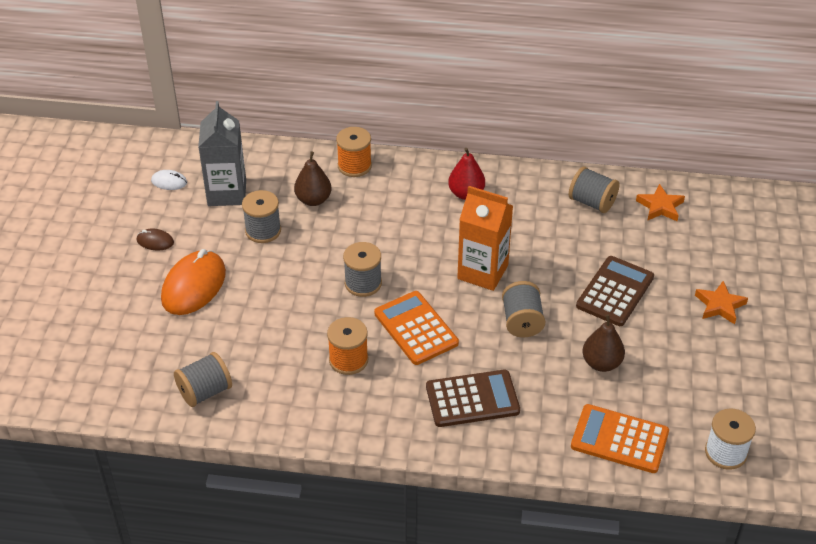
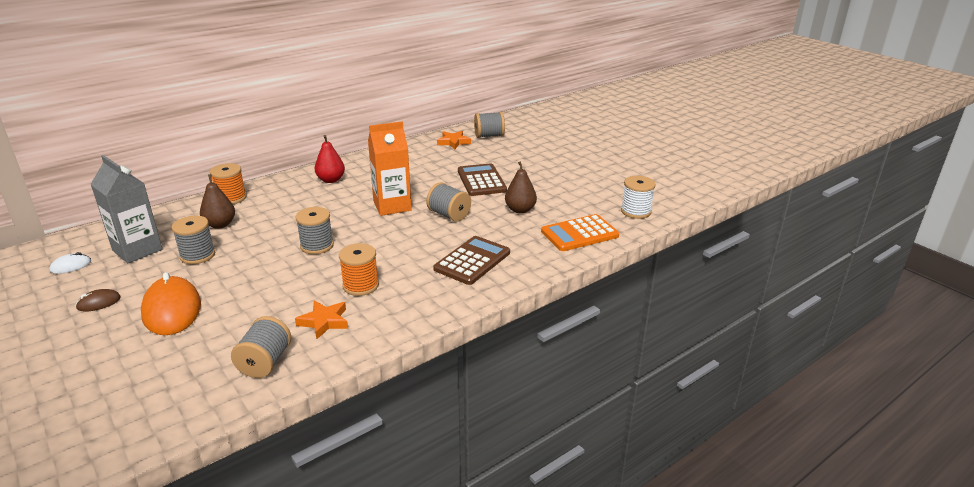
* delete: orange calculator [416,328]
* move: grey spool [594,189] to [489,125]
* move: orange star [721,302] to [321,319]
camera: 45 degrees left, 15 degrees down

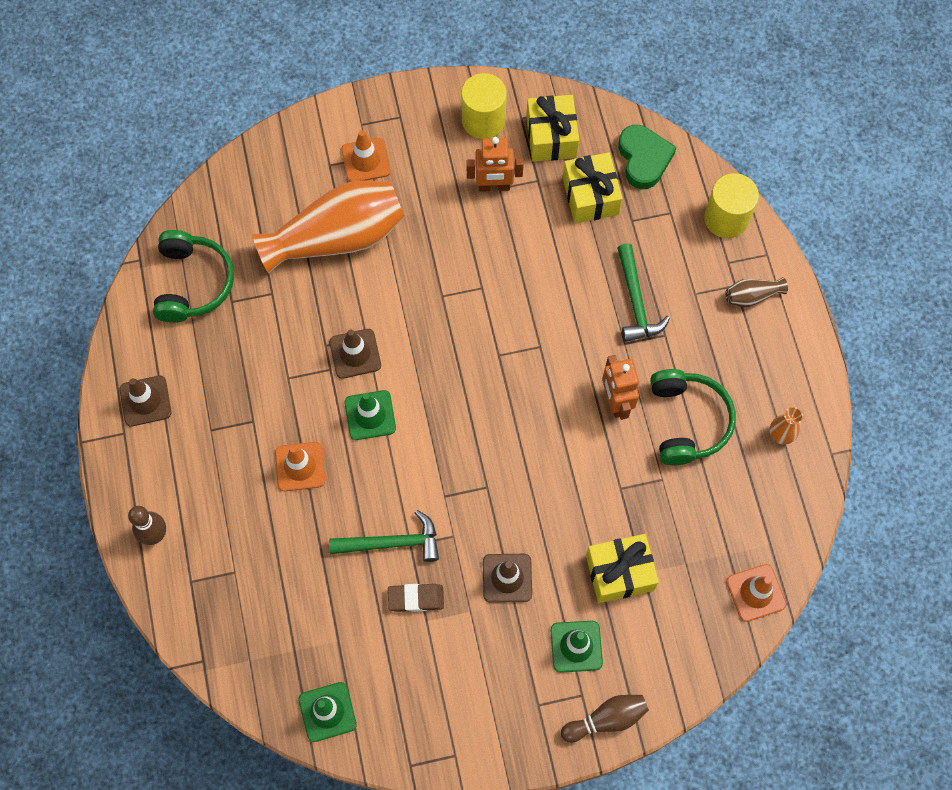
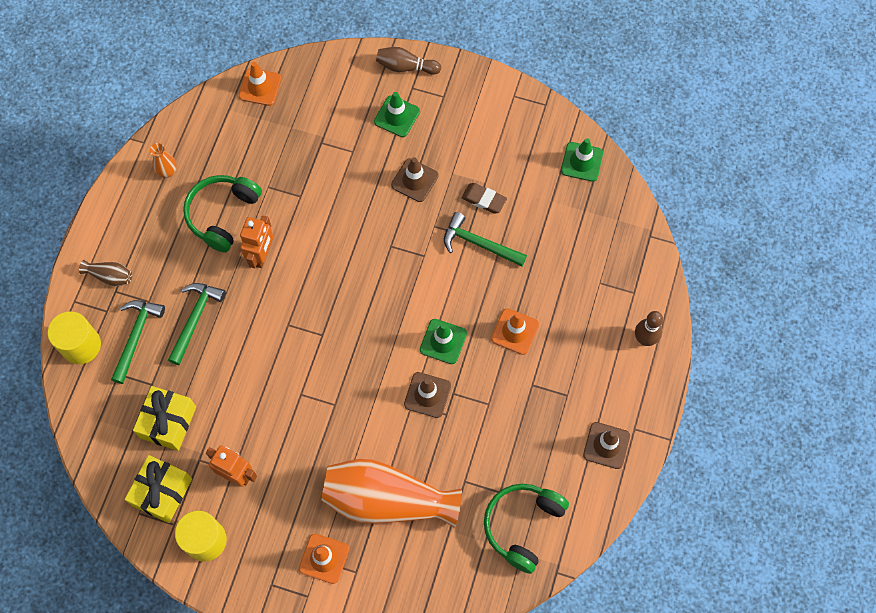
* delete: yellow gift [622,568]
* delete: green heart [647,157]
* insert: green hammer [138,342]
camera: 150 degrees left, 0 degrees up

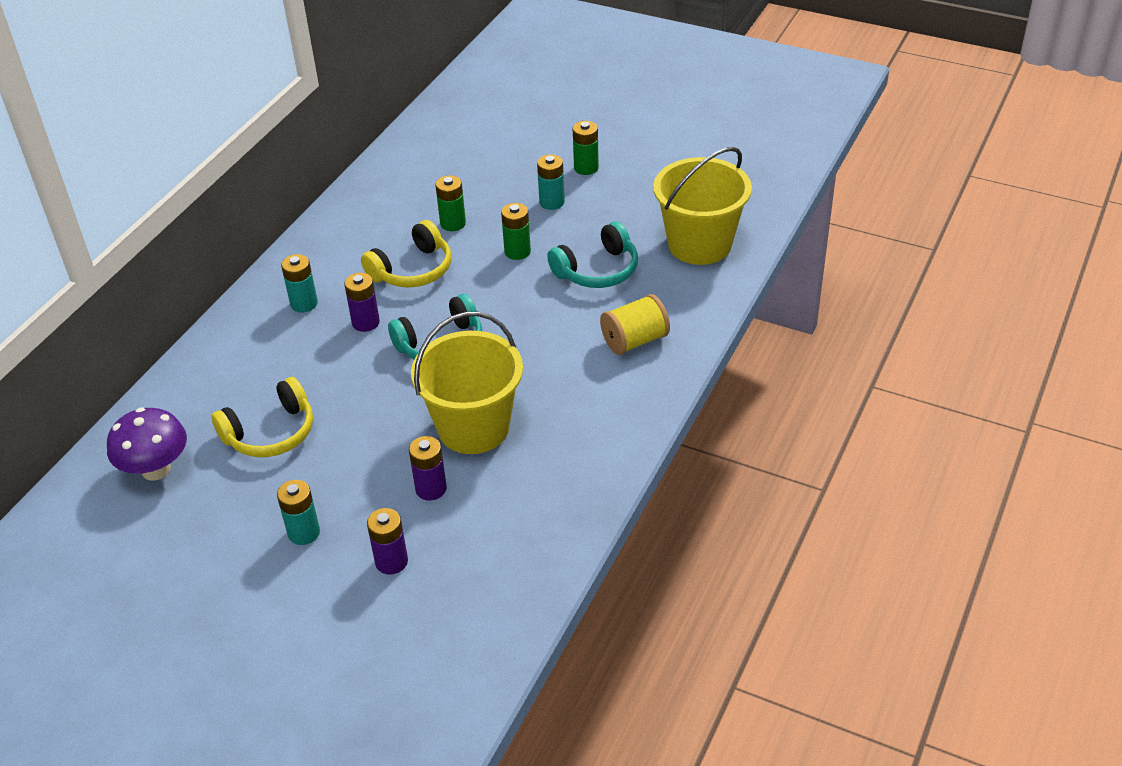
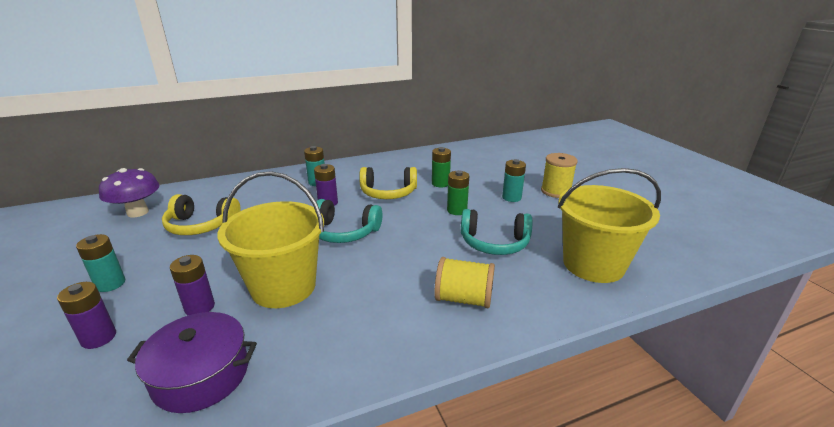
* replace: green battery [586,148] to yellow spool [559,175]
* insert: purple pot [192,362]
camera: 40 degrees right, 15 degrees down

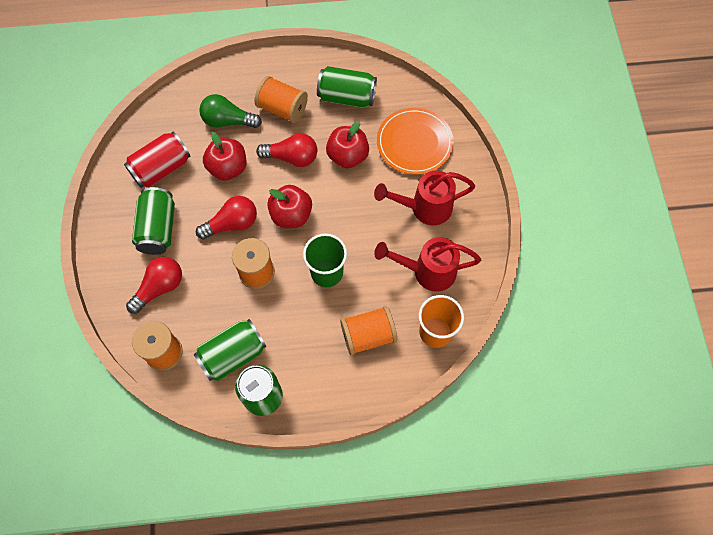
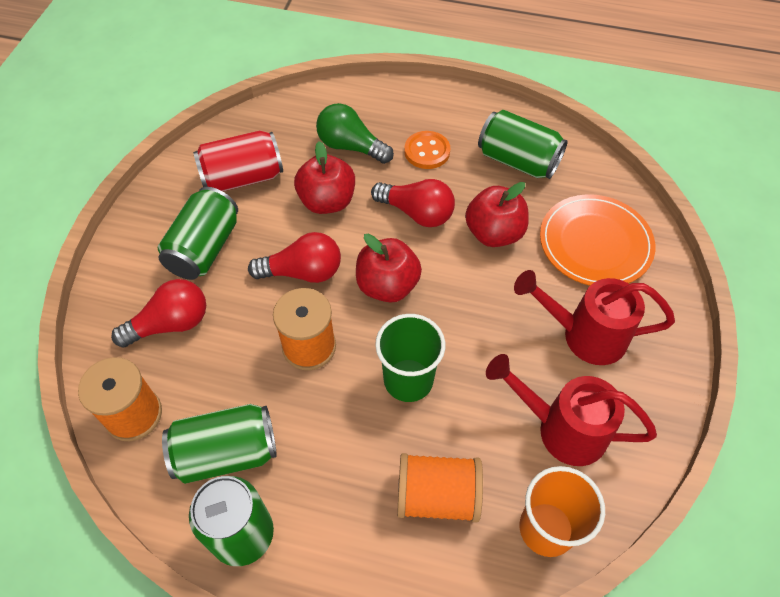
* replace: orange spool [281,99] to orange button [427,150]
camera: 20 degrees right, 10 degrees down

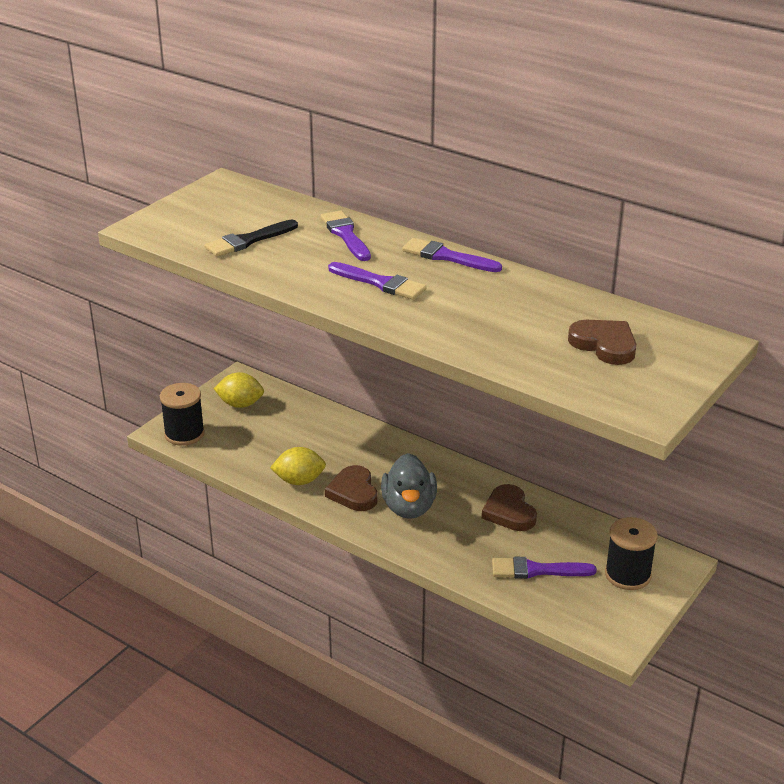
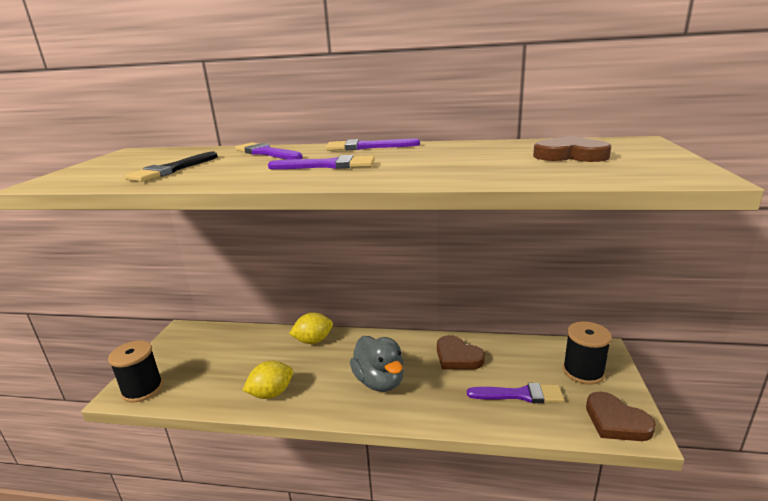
* move: yellow lemon [238,390] to [311,328]
* move: brown heart [351,488] to [621,416]
* rotate: purple brush [544,568] = [515,393] 150 degrees counterclockwise
camera: 25 degrees left, 10 degrees down

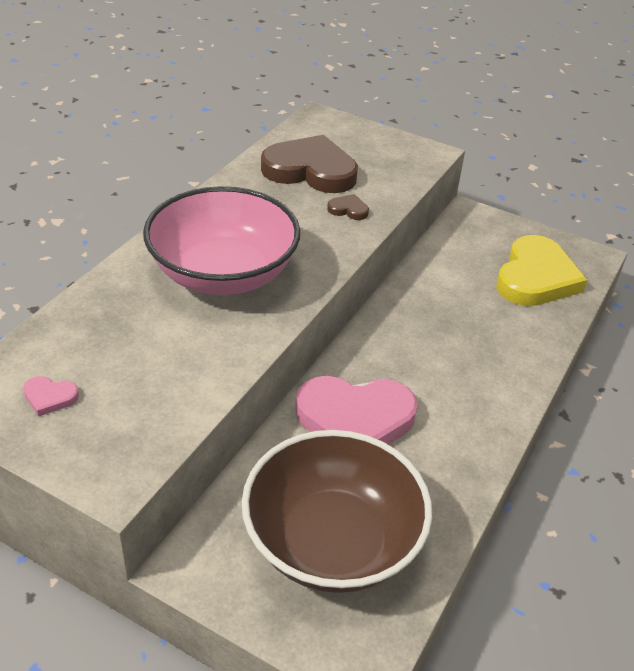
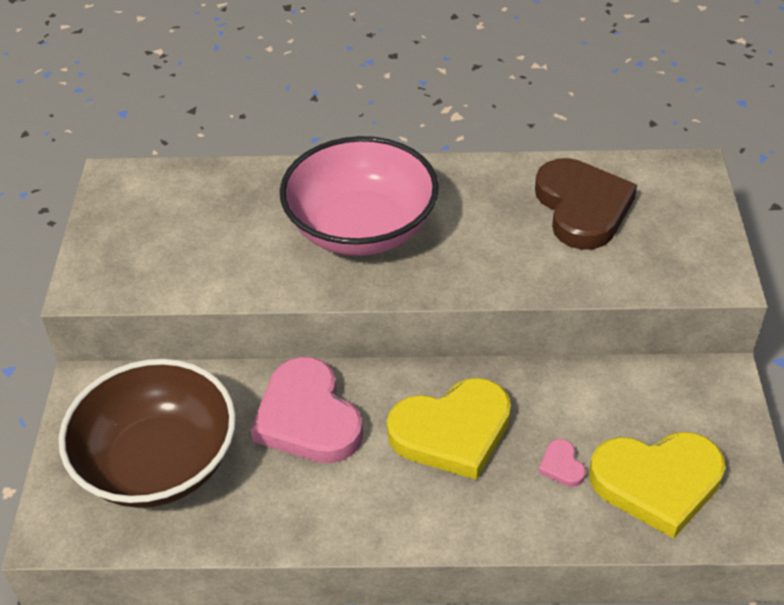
* move: pink heart [51,396] to [562,463]
* delete: brown heart [348,207]
* insert: yellow heart [449,429]
camera: 65 degrees right, 5 degrees up

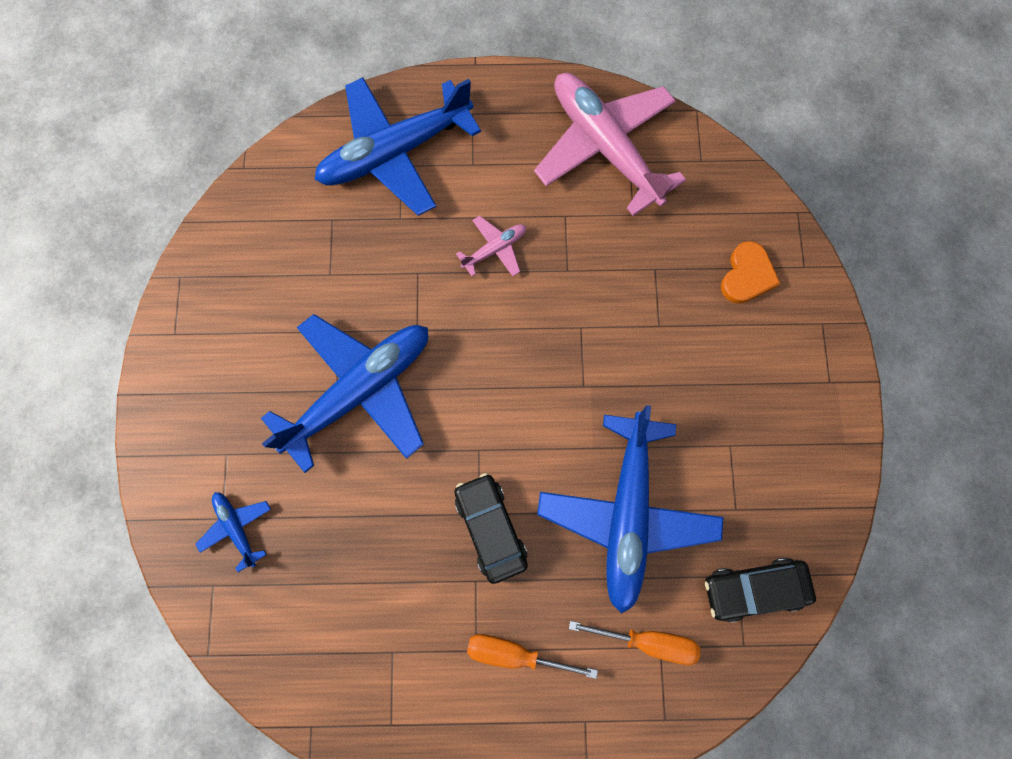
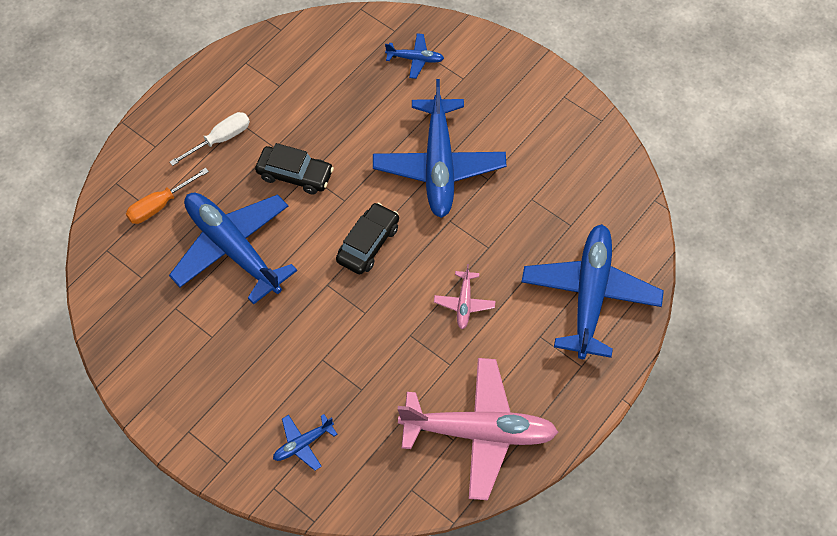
* recolor: orange screwdriver [532,656] to white screwdriver [210,139]
* move: black car [760,590] to [367,238]
* replace: orange heart [750,272] to blue plane [305,442]
camera: 130 degrees right, 15 degrees down

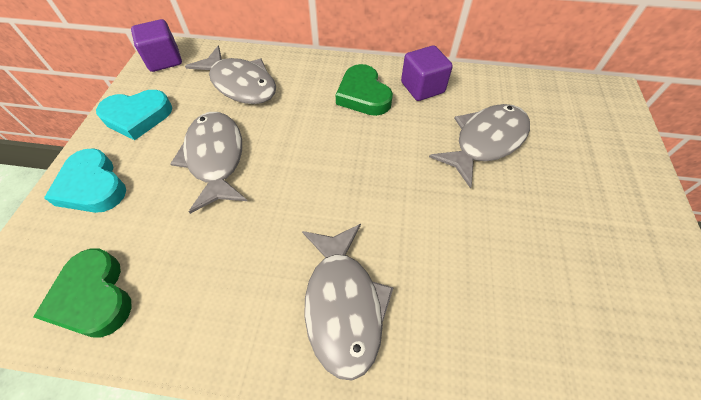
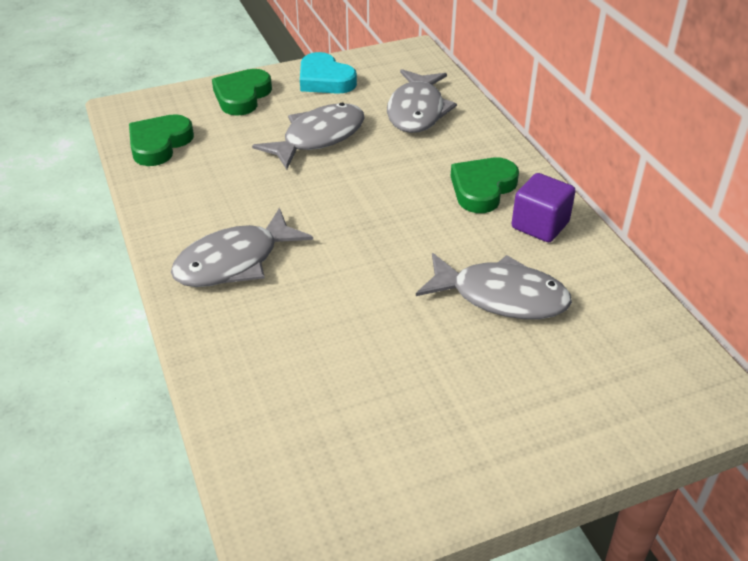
* recolor: turquoise heart [85,180] to green heart [242,92]
* delete: purple cube [156,45]
camera: 60 degrees right, 15 degrees down

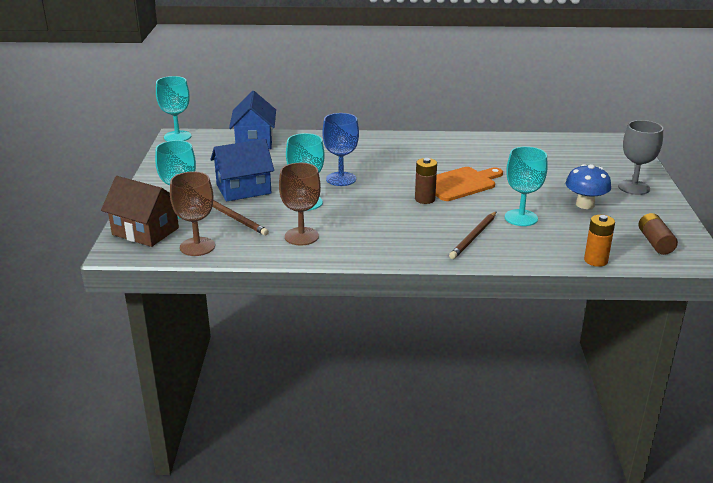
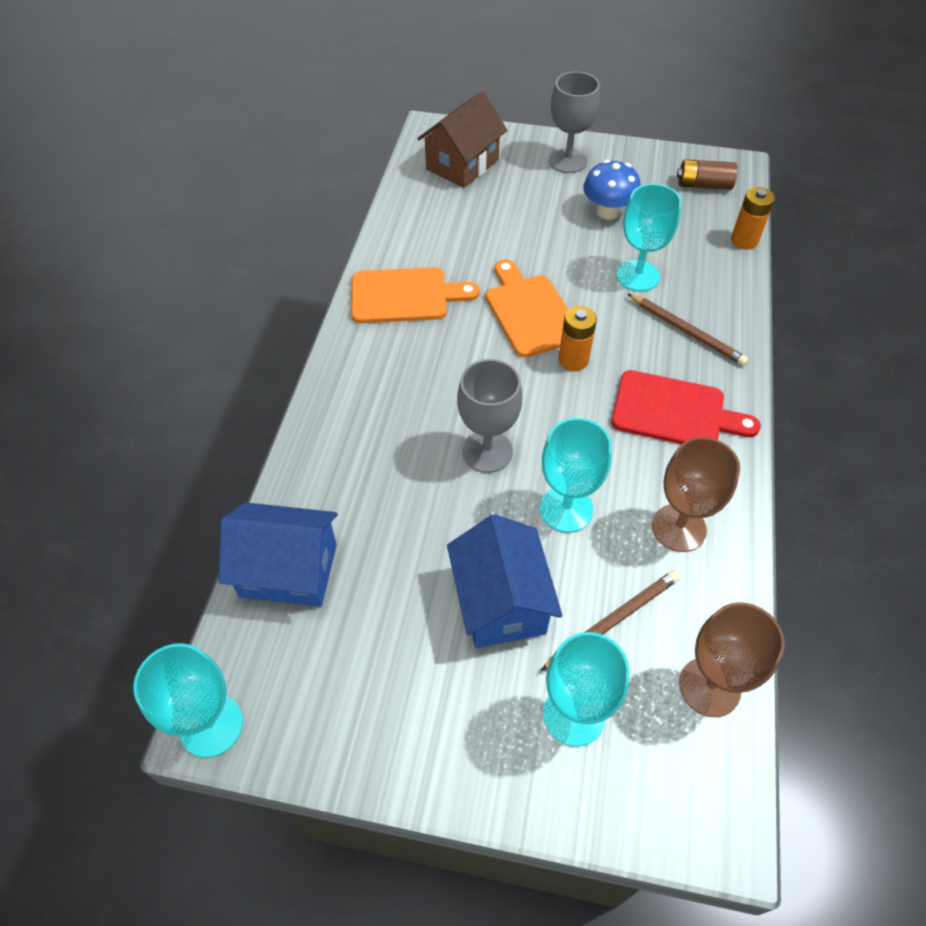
* move: brown house [140,211] to [462,139]
* recolor: blue goblet [340,149] to grey goblet [489,416]
* recolor: brown battery [426,181] to orange battery [578,338]
* insert: orange cutting board [415,295]
* insert: red cutting board [686,407]
camera: 80 degrees left, 25 degrees up

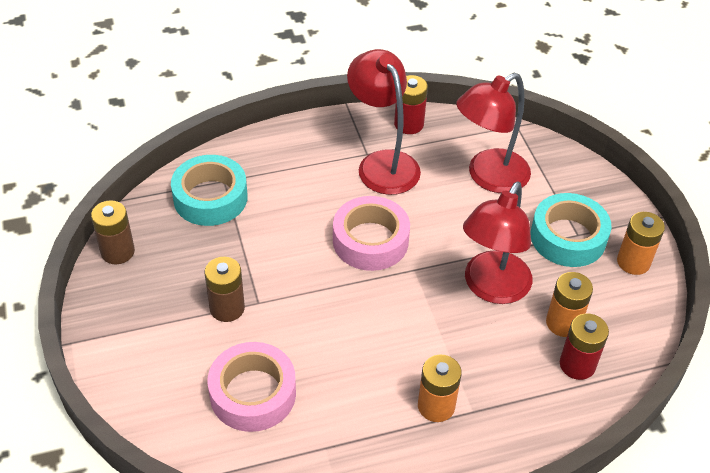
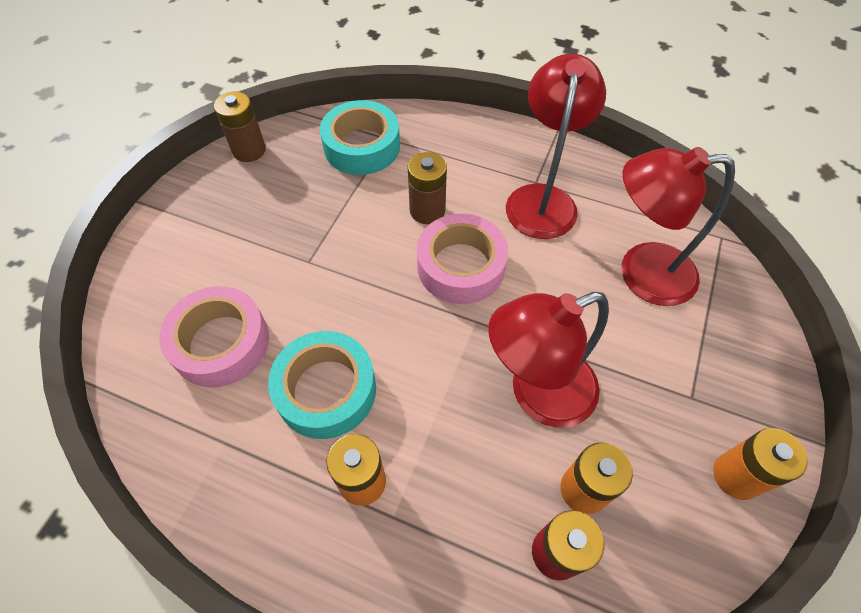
* move: brown battery [224,289] to [427,188]
* delete: red battery [411,104]
* move: turquoise tape [571,230] to [322,385]
camera: 40 degrees right, 10 degrees up

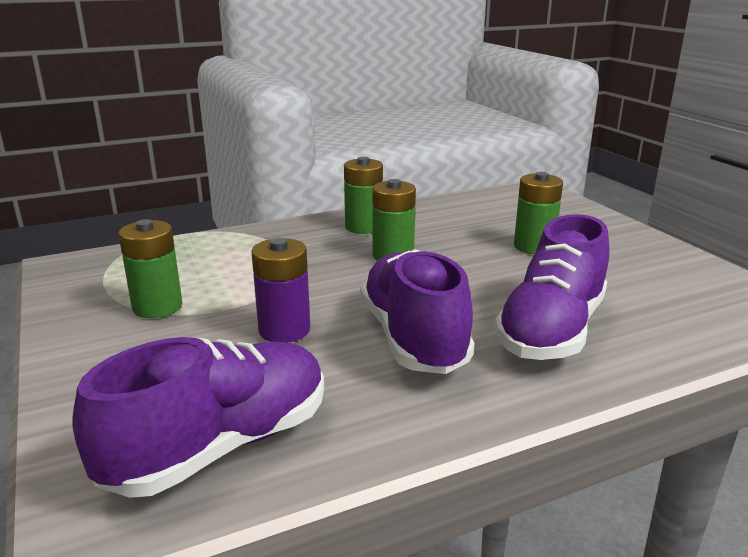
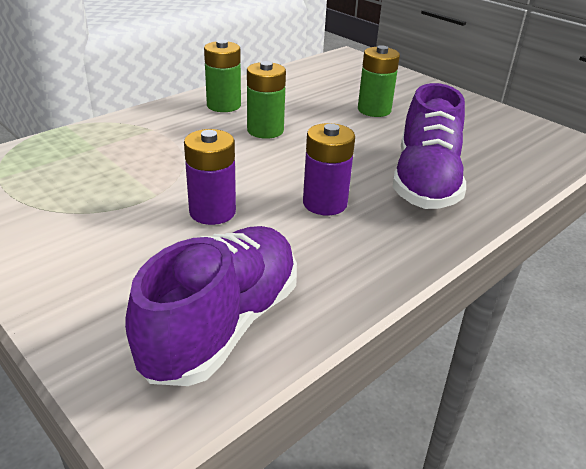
* delete: green battery [150,268]
* replace: purple shoe [417,311] to purple battery [329,169]
camera: 20 degrees left, 10 degrees up

